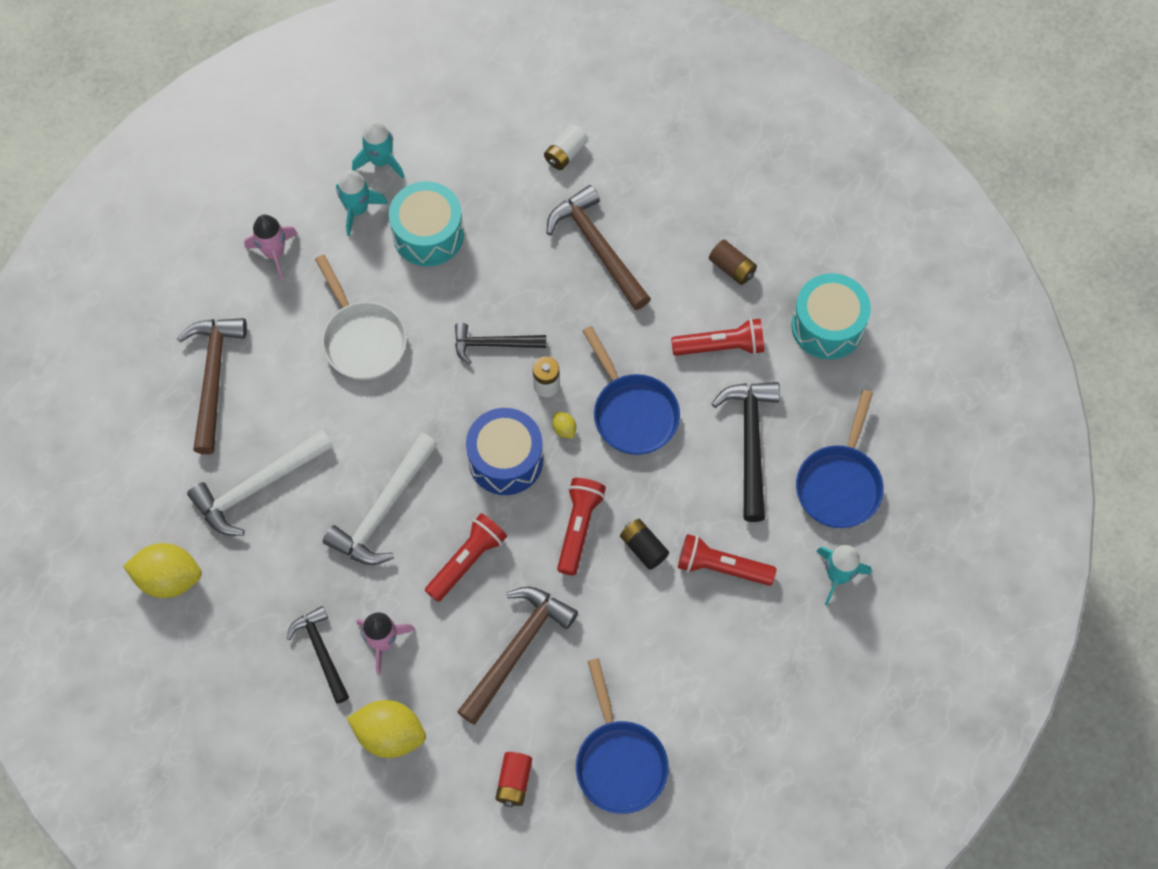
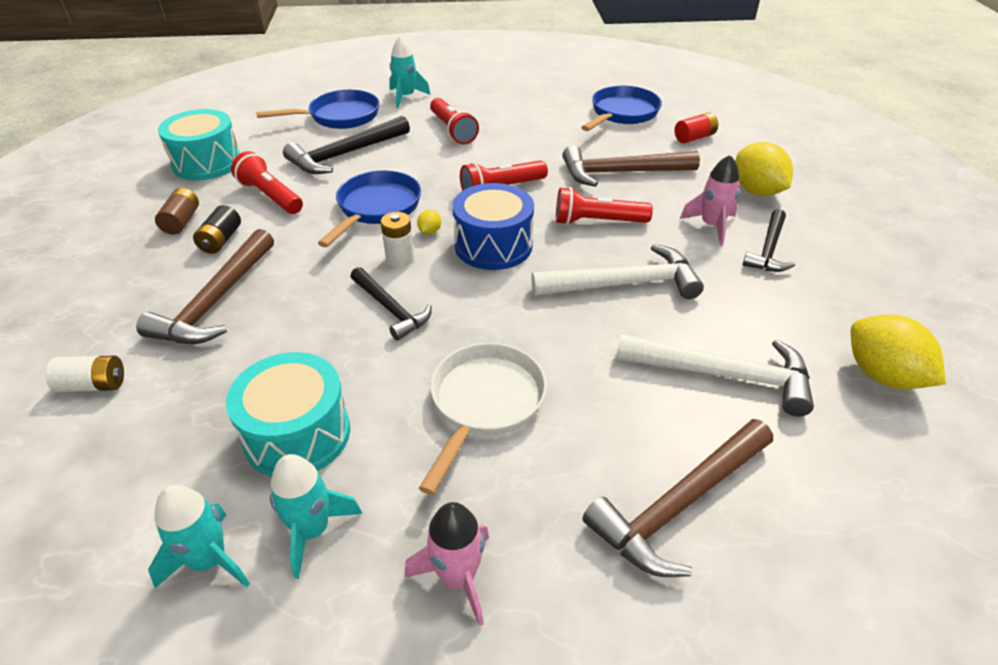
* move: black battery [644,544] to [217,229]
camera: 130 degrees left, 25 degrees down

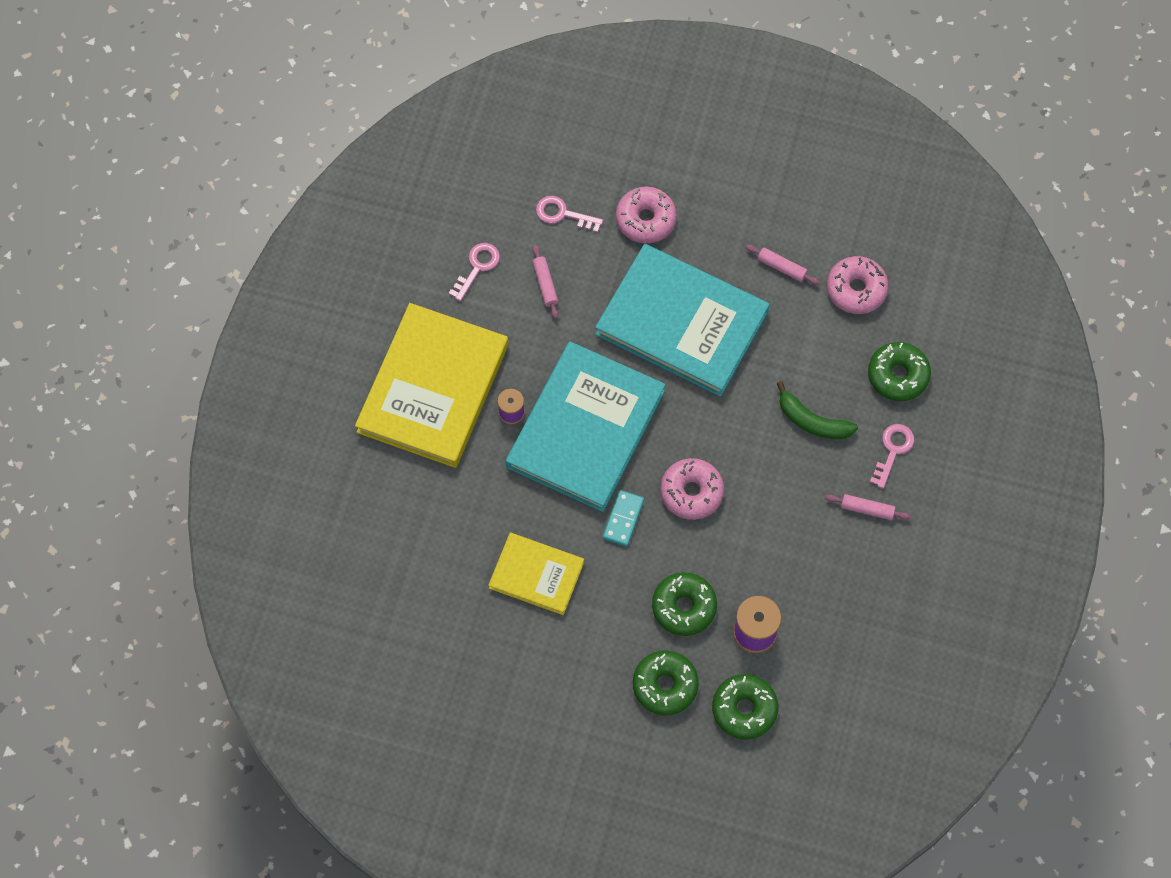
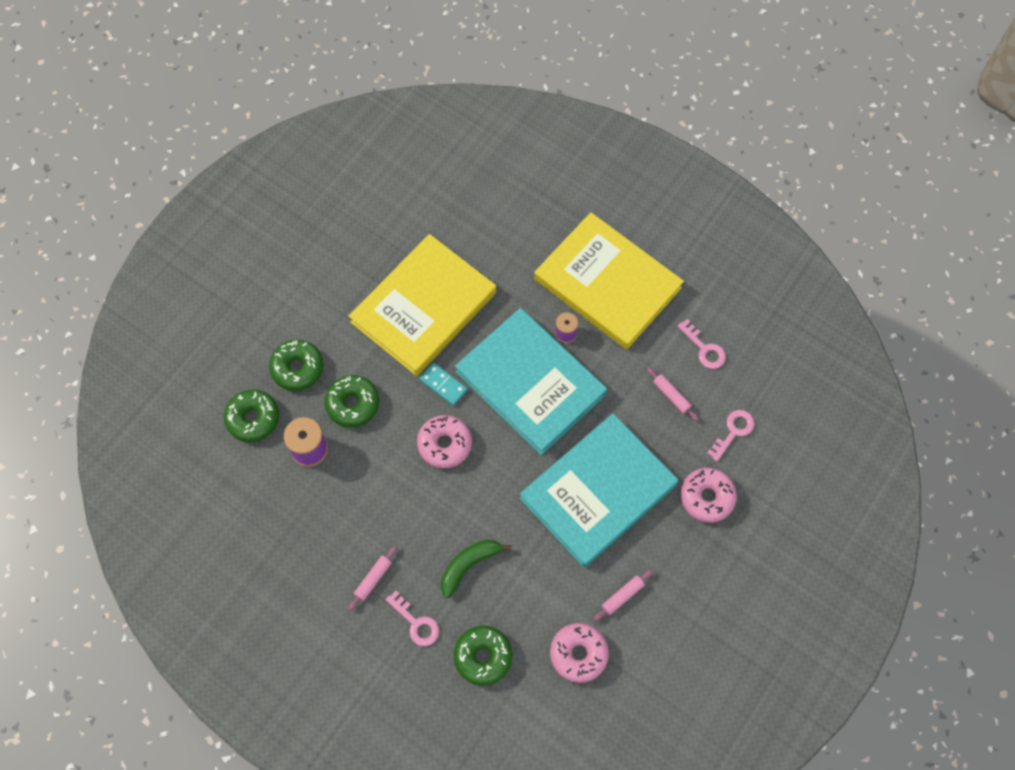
* resize: yellow book [536,574] = [422,305] x1.85
* rotate: pink rolling pin [545,282] = [672,394] 45 degrees clockwise
camera: 110 degrees right, 0 degrees up

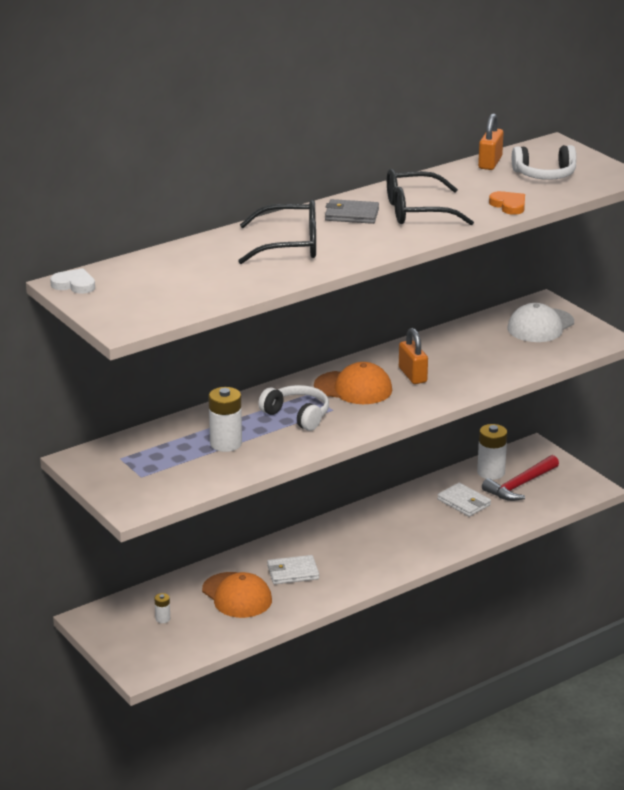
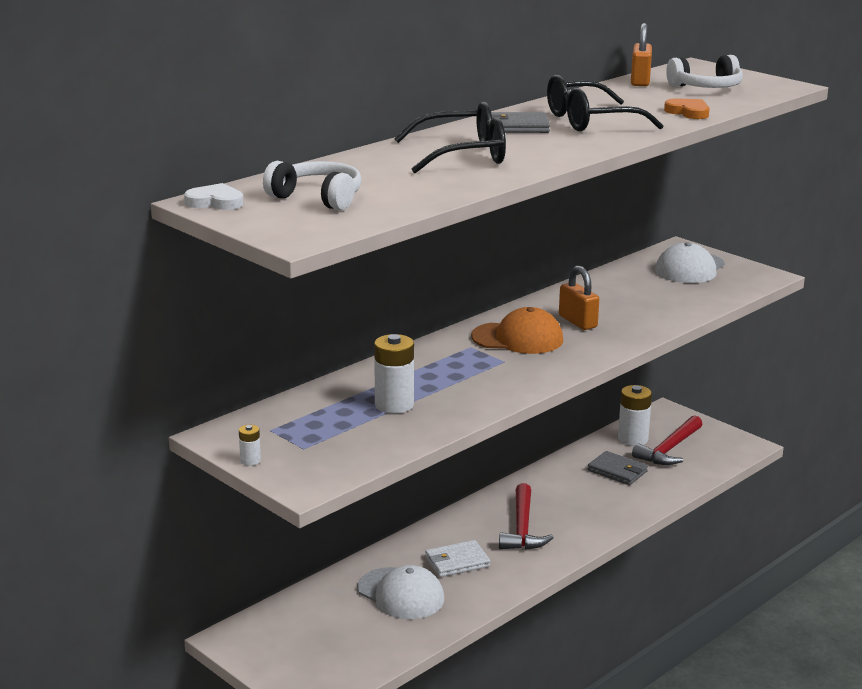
* move: white battery [162,608] to [250,445]
* recolor: orange cap [237,595] to white cap [400,592]
* move: white headphones [293,408] to [312,186]
* recolor: white wallet [464,500] to grey wallet [618,468]
* insert: red hammer [526,516]
camera: 10 degrees left, 5 degrees down

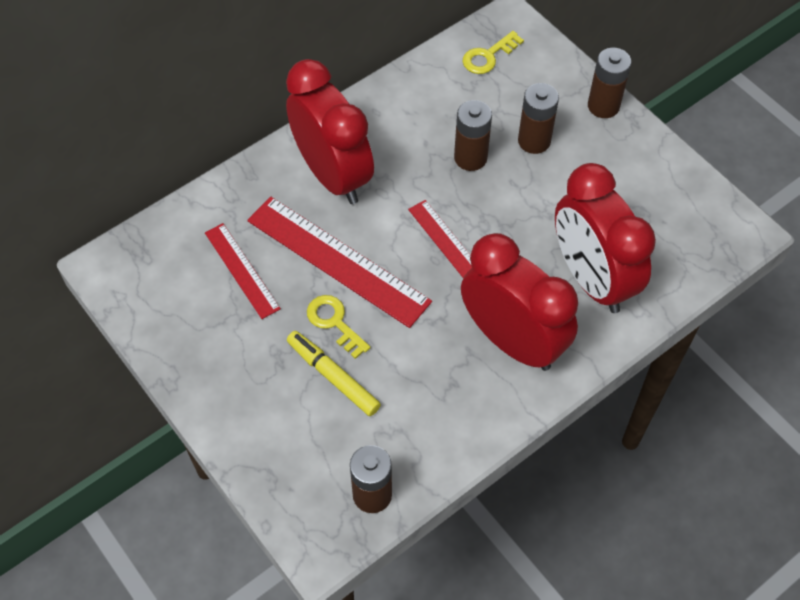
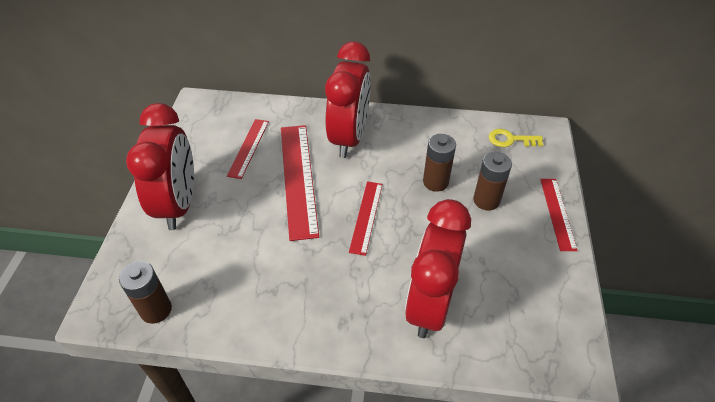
* delete: yellow marker [334,373]
* delete: yellow key [339,327]
* move: red clock [519,302] to [160,166]
* replace: brown battery [610,83] to red ruler [559,215]
camera: 45 degrees right, 10 degrees down

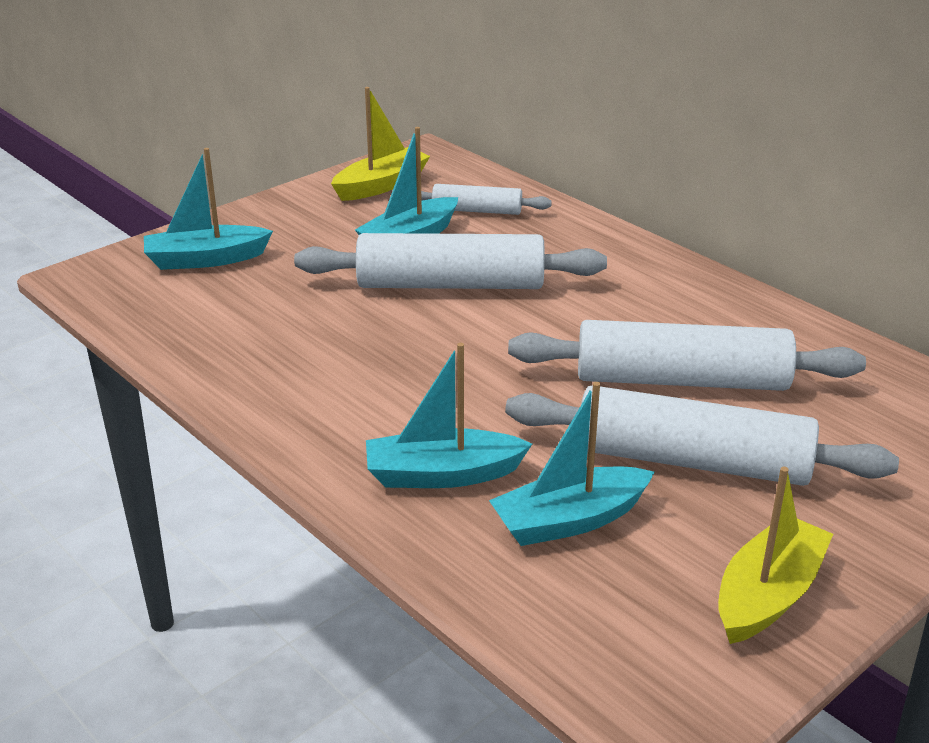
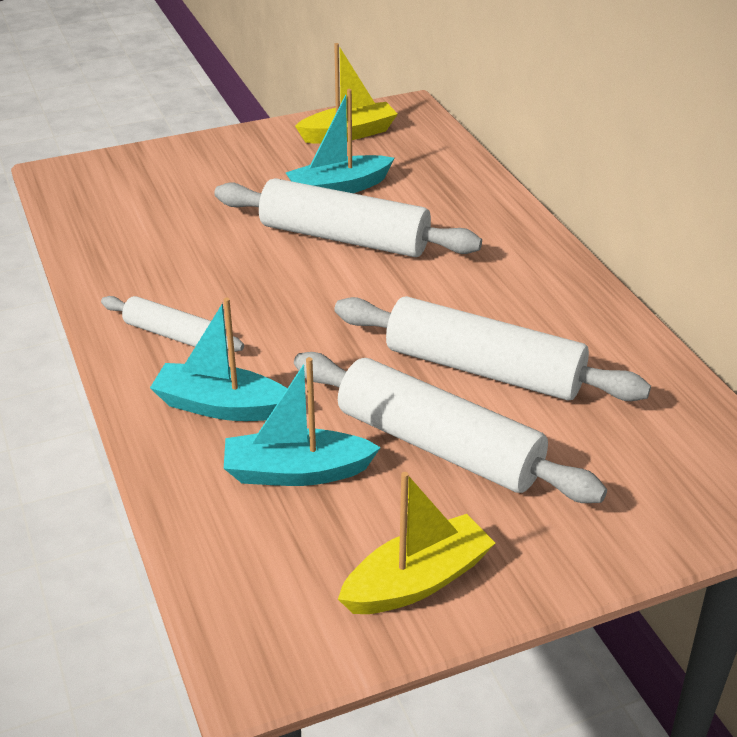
* delete: turquoise boat [208,209]
* move: white rolling pin [486,199] to [172,324]
camera: 20 degrees right, 5 degrees up

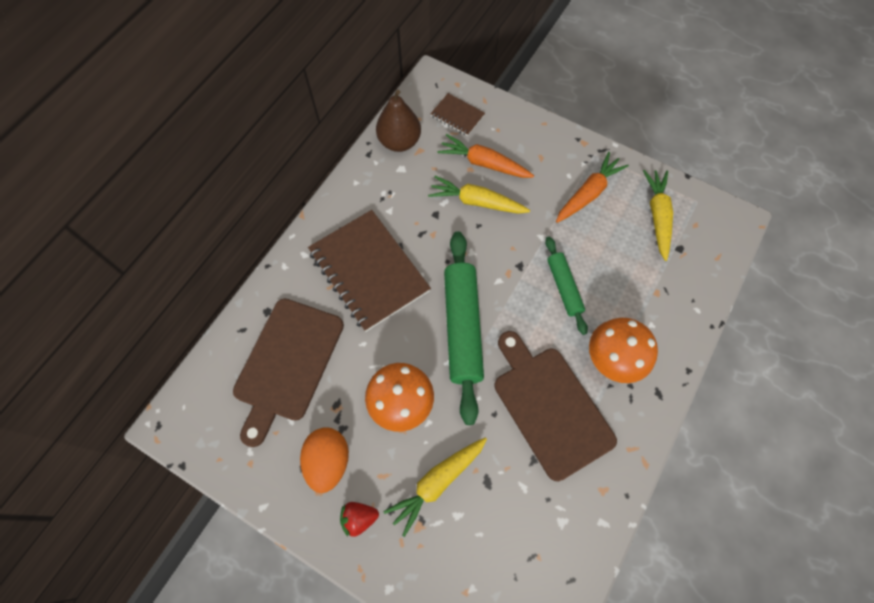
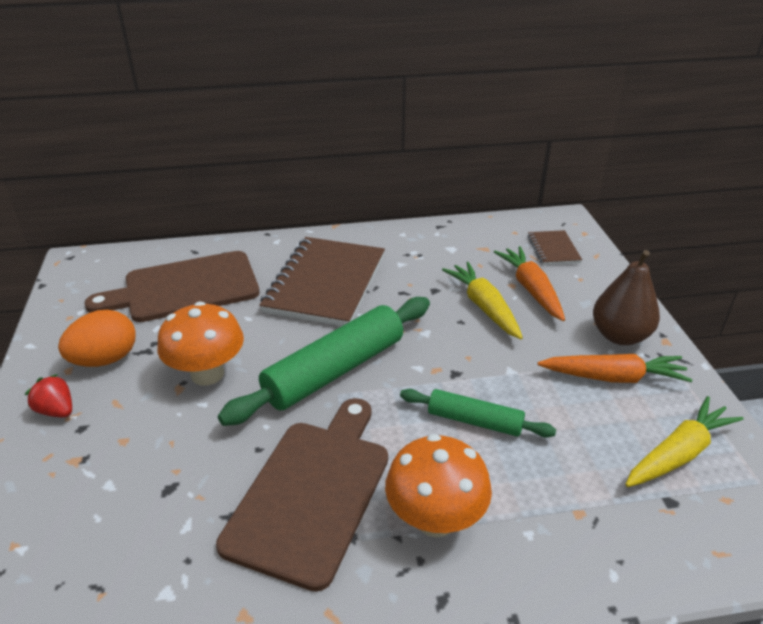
* move: brown pear [398,121] to [626,297]
* delete: yellow carrot [435,487]
* rotate: green rolling pin [566,286] = [478,413] 75 degrees clockwise
camera: 50 degrees right, 30 degrees down

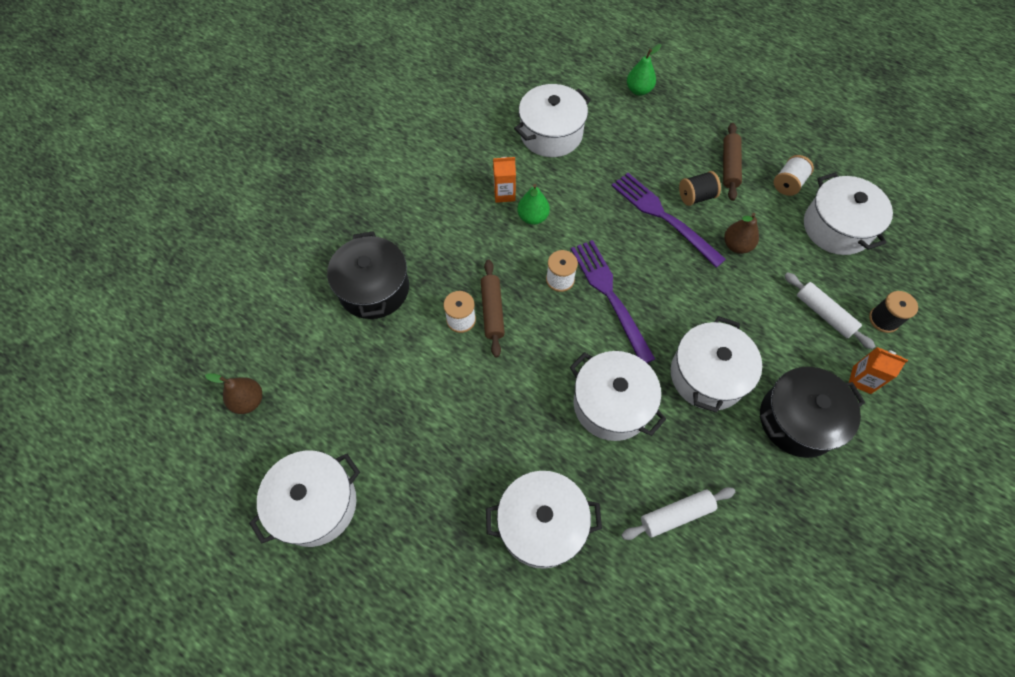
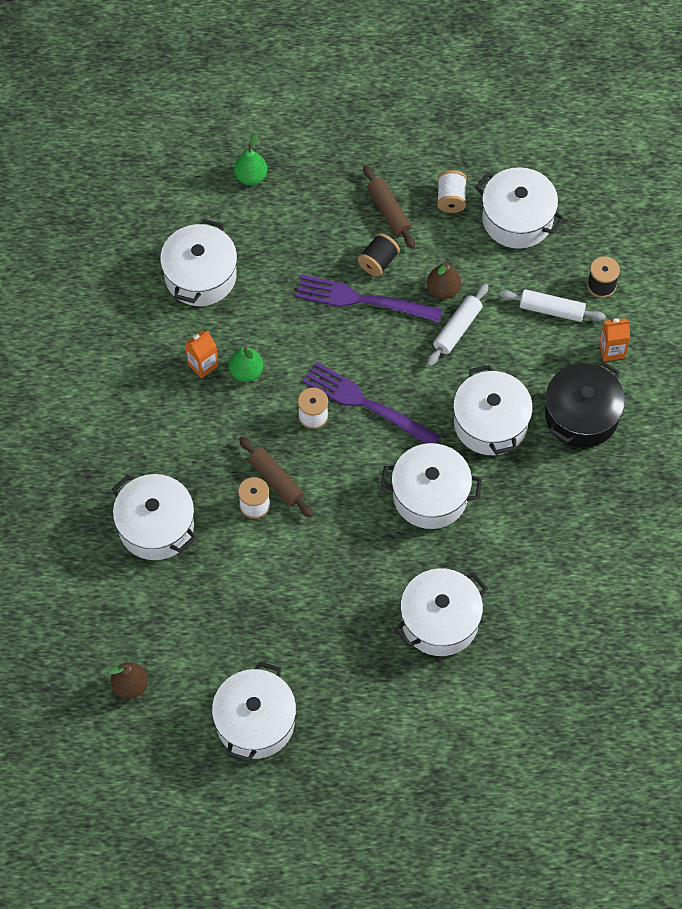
* recolor: black pot [368,275] to white pot [154,517]
* move: white rolling pin [678,513] to [457,325]
camera: 35 degrees left, 0 degrees up

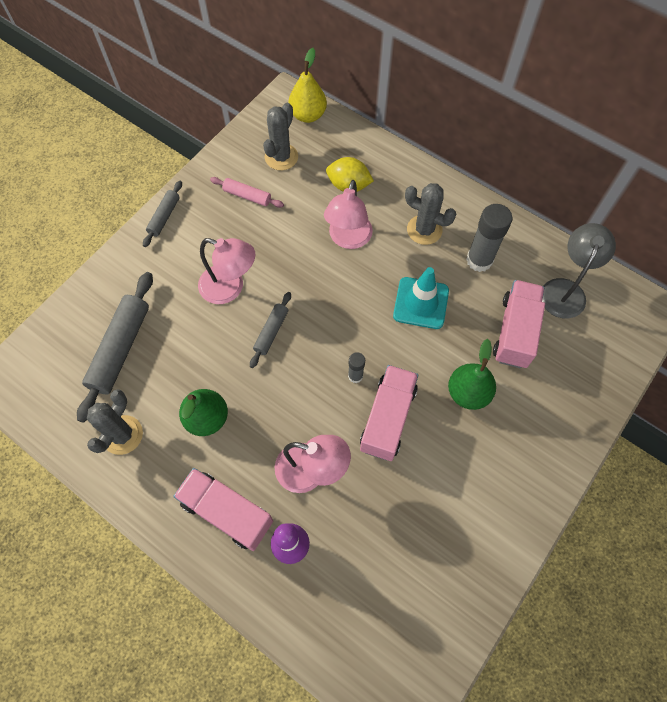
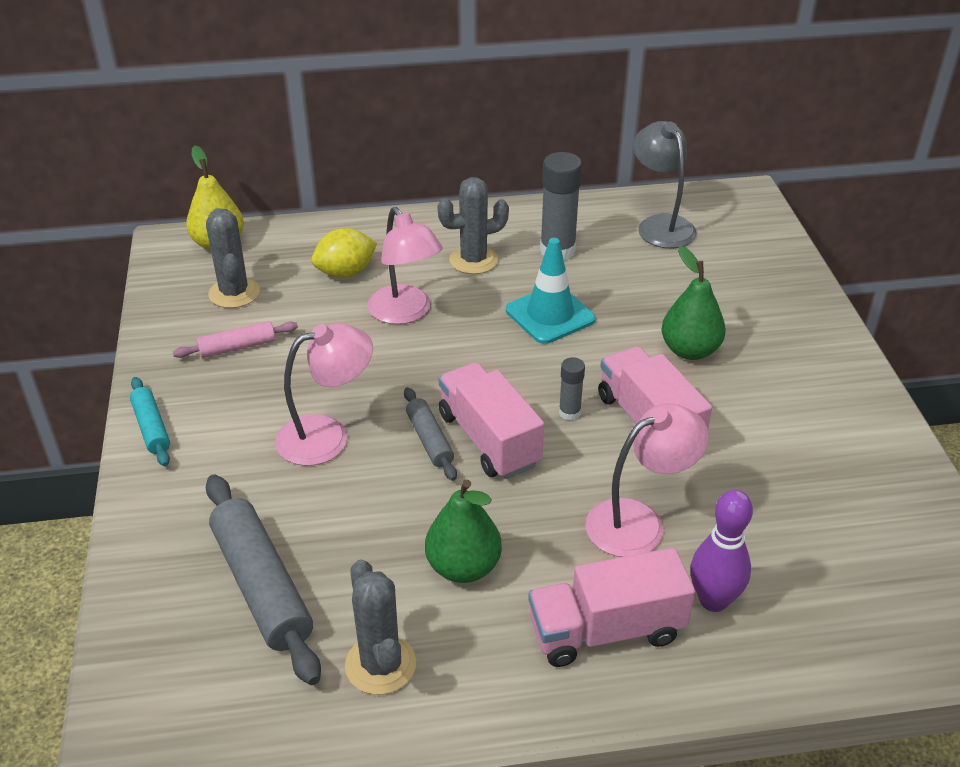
* recolor: grey rolling pin [162,214] to turquoise rolling pin [150,421]
* move: pink truck [519,324] to [491,420]
camera: 45 degrees left, 25 degrees down

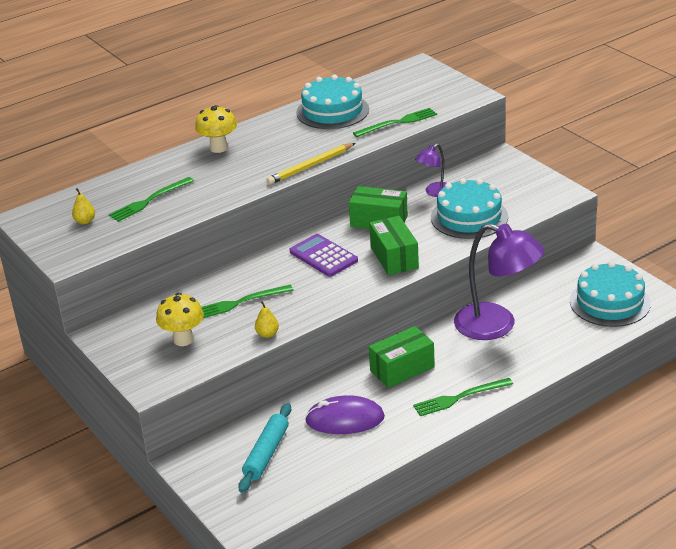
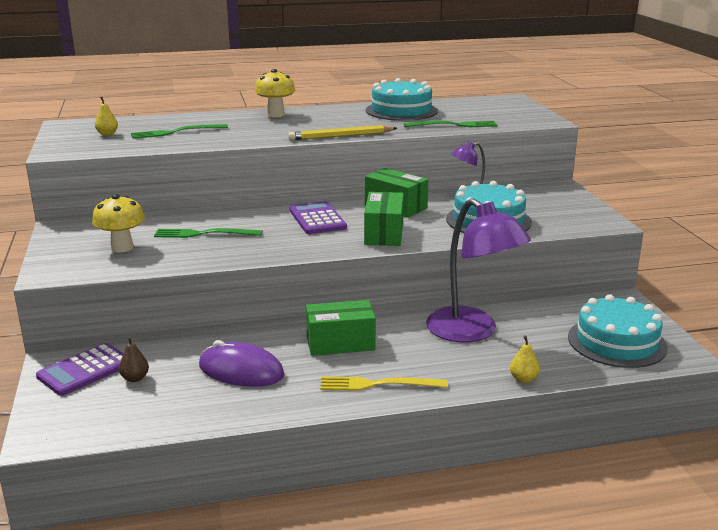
* replace: turquoise rolling pin [264,448] to brown pear [134,359]
* move: yellow pear [267,319] to [525,359]
* recolor: green fork [463,397] to yellow fork [384,384]
* insert: purple calculator [80,369]
camera: 20 degrees right, 10 degrees down

